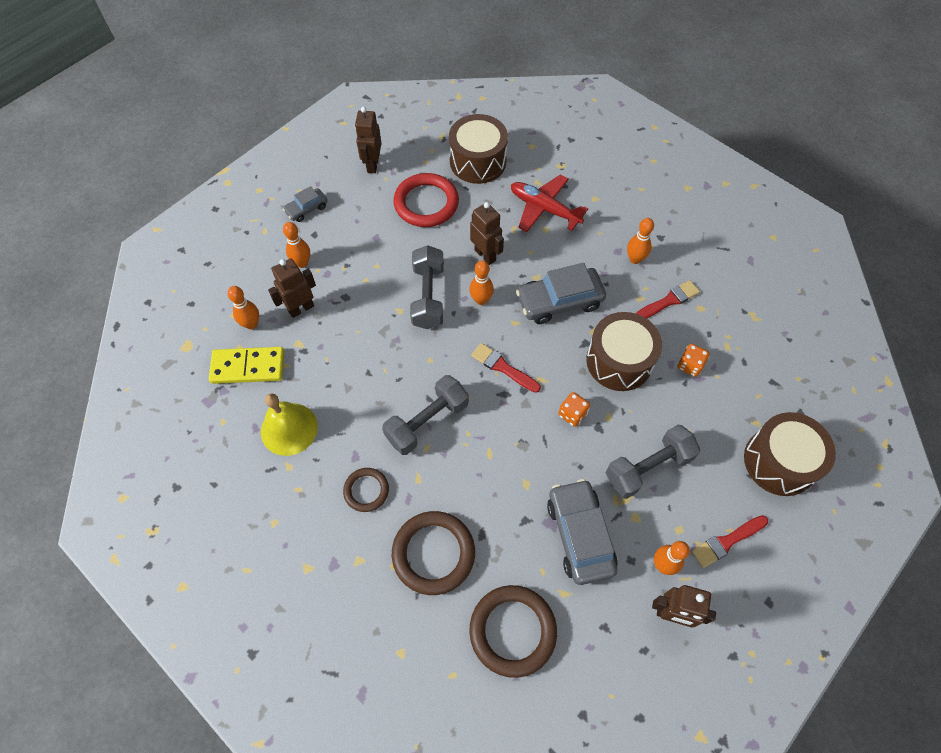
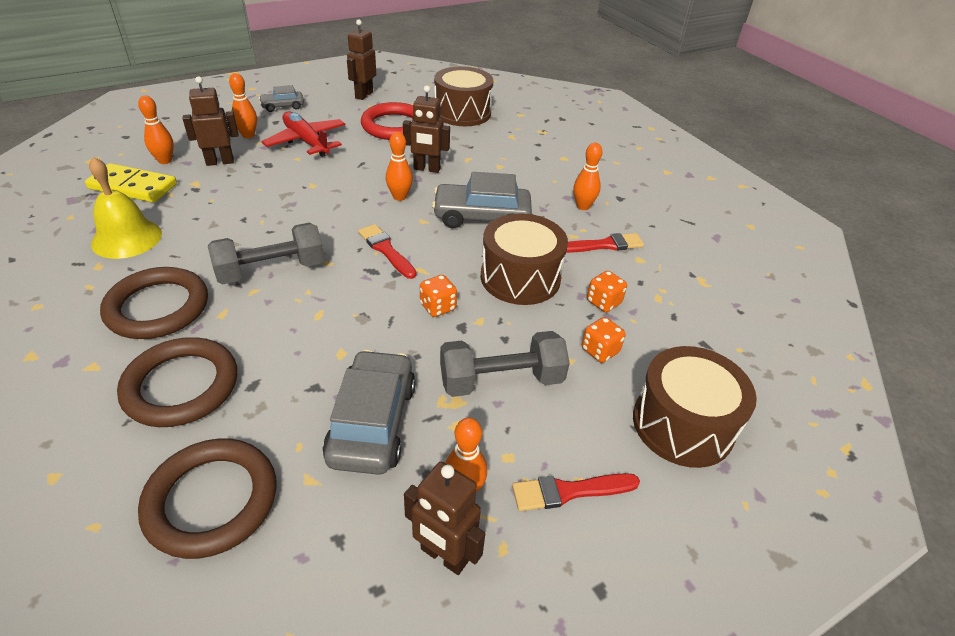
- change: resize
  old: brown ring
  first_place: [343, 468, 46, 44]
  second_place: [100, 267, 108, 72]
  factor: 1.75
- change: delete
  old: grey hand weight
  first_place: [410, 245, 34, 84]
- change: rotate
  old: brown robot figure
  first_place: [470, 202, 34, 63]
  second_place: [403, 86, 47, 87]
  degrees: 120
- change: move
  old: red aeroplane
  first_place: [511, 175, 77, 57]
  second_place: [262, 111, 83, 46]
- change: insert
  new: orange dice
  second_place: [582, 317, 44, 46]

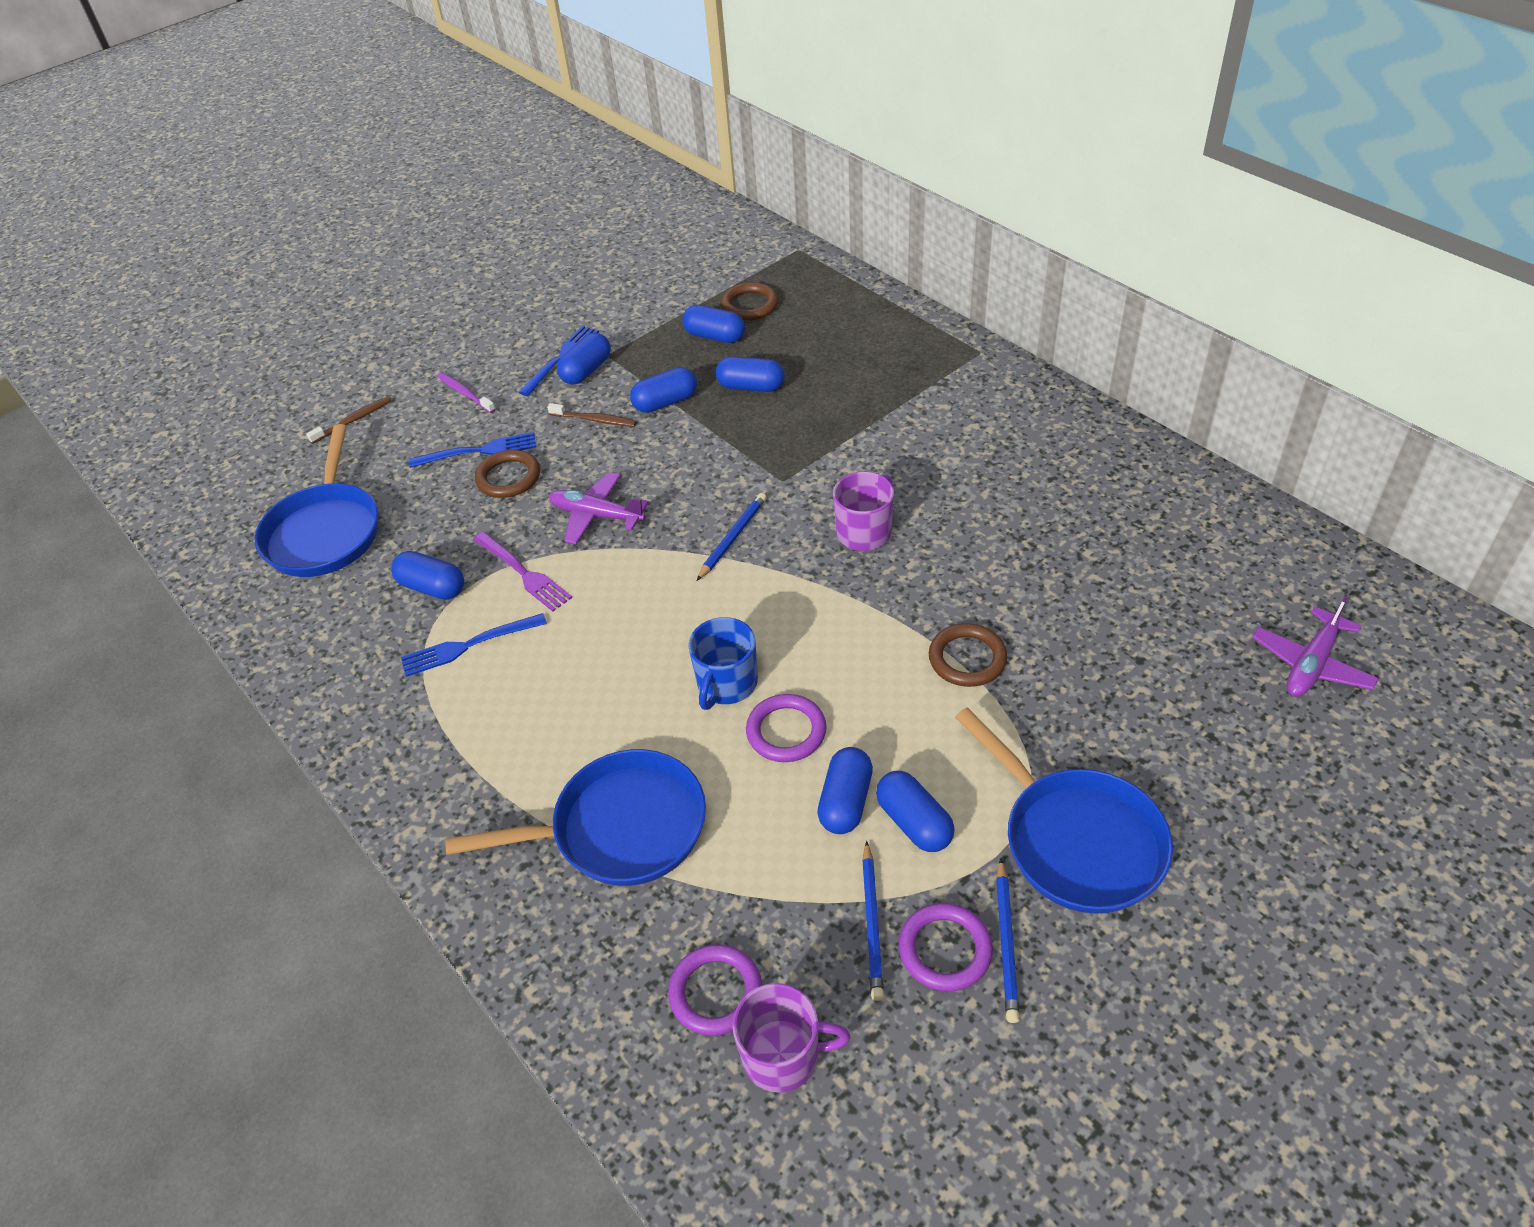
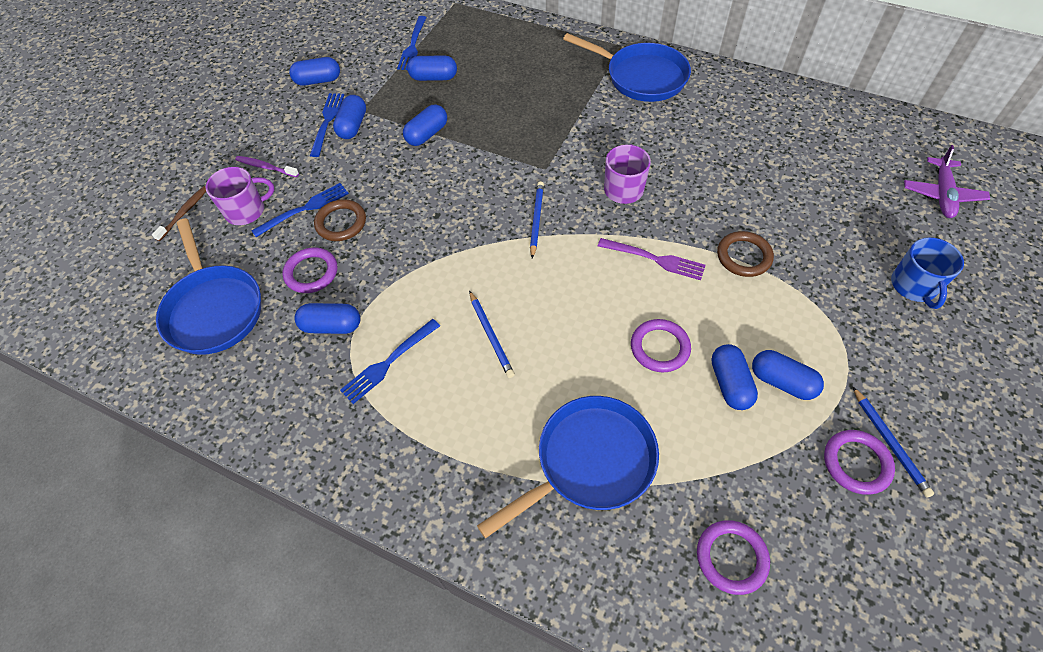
- change: move
  old: purple fork
  first_place: [473, 532, 99, 79]
  second_place: [598, 238, 108, 42]
- change: delete
  old: brown tooth brush
  first_place: [547, 403, 89, 24]
- change: delete
  old: purple aeroplane
  first_place: [549, 472, 100, 72]
- change: move
  old: royal blue tea mug
  first_place: [688, 617, 70, 93]
  second_place: [891, 237, 73, 72]
- change: move
  old: royal blue capsule
  first_place: [716, 356, 68, 36]
  second_place: [289, 57, 51, 29]
- change: delete
  old: brown ring
  first_place: [721, 282, 57, 39]
- change: move
  old: purple tea mug
  first_place: [732, 983, 118, 110]
  second_place: [206, 167, 68, 58]
- change: move
  old: royal blue wooden pencil
  first_place: [862, 841, 22, 160]
  second_place: [469, 290, 46, 88]
- change: move
  old: royal blue skillet
  first_place: [955, 707, 218, 206]
  second_place: [563, 33, 128, 69]
- change: insert
  new: purple ring
  second_place: [283, 248, 54, 45]
- change: insert
  new: royal blue fork
  second_place: [397, 16, 30, 54]

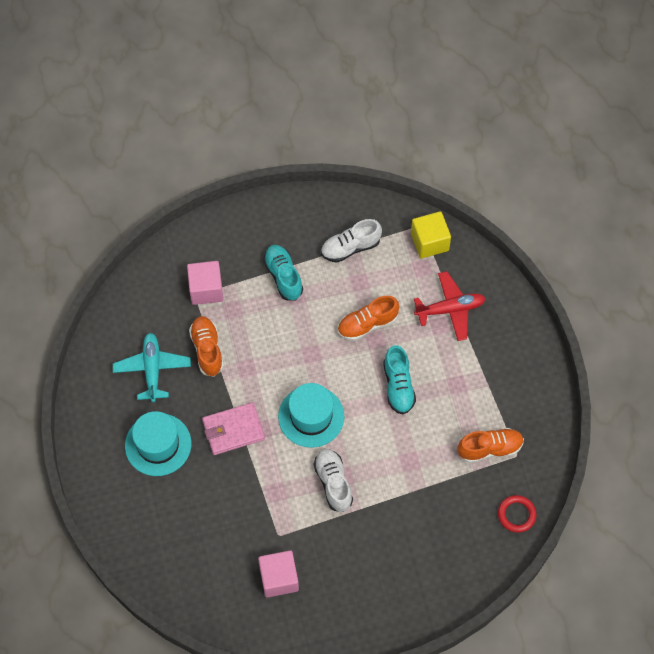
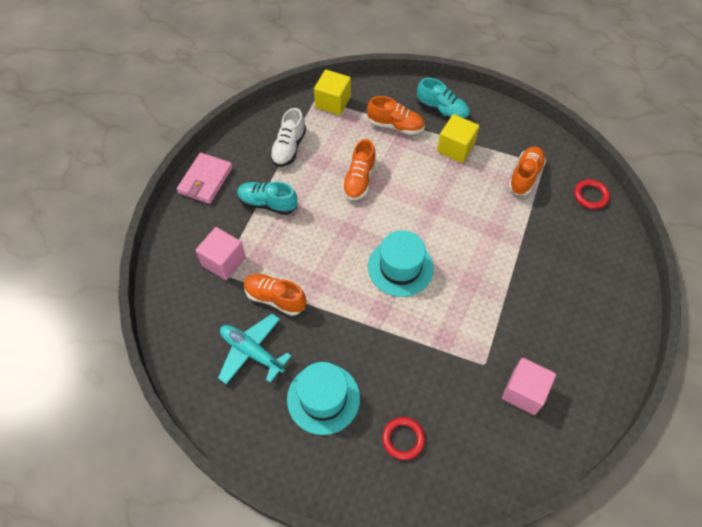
- change: move
  old: pink wallet
  first_place: [202, 402, 63, 53]
  second_place: [177, 153, 56, 51]
- change: delete
  old: pure white sneaker
  first_place: [314, 449, 39, 63]
- change: move
  old: turquoise sneaker
  first_place: [383, 345, 33, 69]
  second_place: [417, 78, 53, 42]
- change: replace
  old: red aeroplane
  new: orange sneaker
  first_place: [414, 271, 72, 70]
  second_place: [367, 96, 58, 39]
- change: insert
  new: red ring
  second_place: [382, 417, 43, 43]
- change: insert
  new: golden block
  second_place: [437, 114, 42, 49]

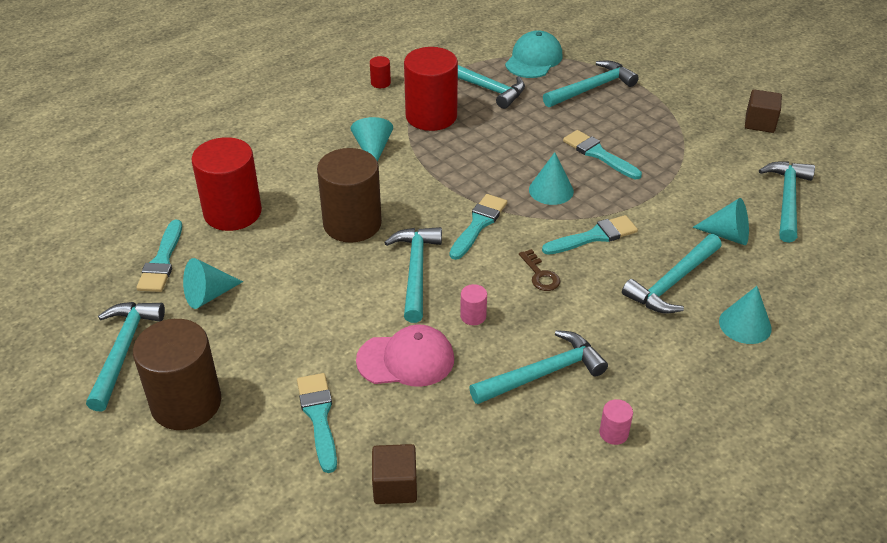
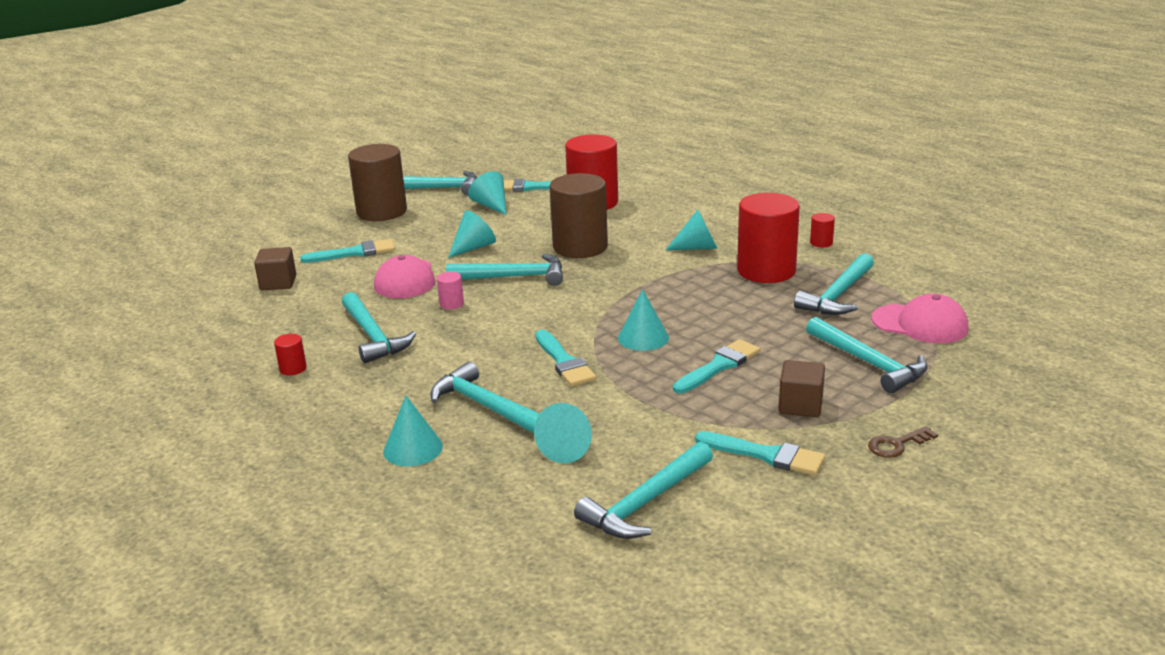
- change: move
  old: turquoise brush
  first_place: [450, 194, 57, 66]
  second_place: [695, 431, 130, 44]
- change: recolor
  old: turquoise peaked cap
  new: pink peaked cap
  first_place: [505, 30, 58, 48]
  second_place: [871, 294, 97, 49]
- change: move
  old: brown door key
  first_place: [519, 249, 41, 42]
  second_place: [868, 426, 70, 32]
- change: recolor
  old: pink cylinder shape
  new: red cylinder shape
  first_place: [600, 399, 33, 46]
  second_place: [274, 334, 33, 41]
- change: move
  old: brown block
  first_place: [745, 89, 37, 44]
  second_place: [779, 360, 46, 57]
- change: rotate
  old: turquoise hammer
  first_place: [759, 161, 56, 82]
  second_place: [574, 442, 139, 97]
  degrees: 120
- change: insert
  new: turquoise cone
  second_place: [448, 210, 48, 48]

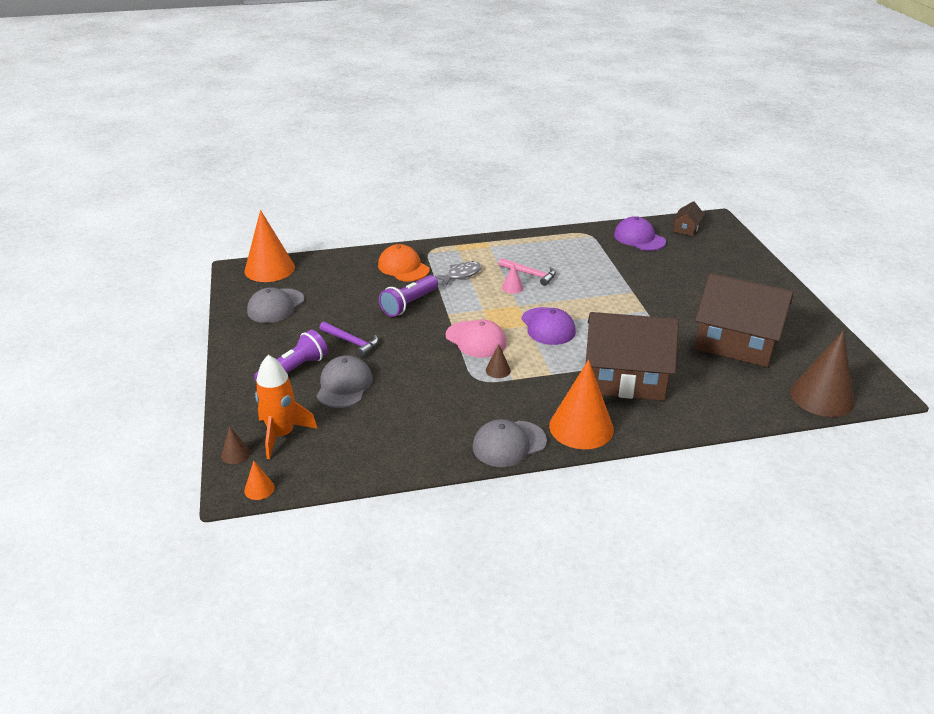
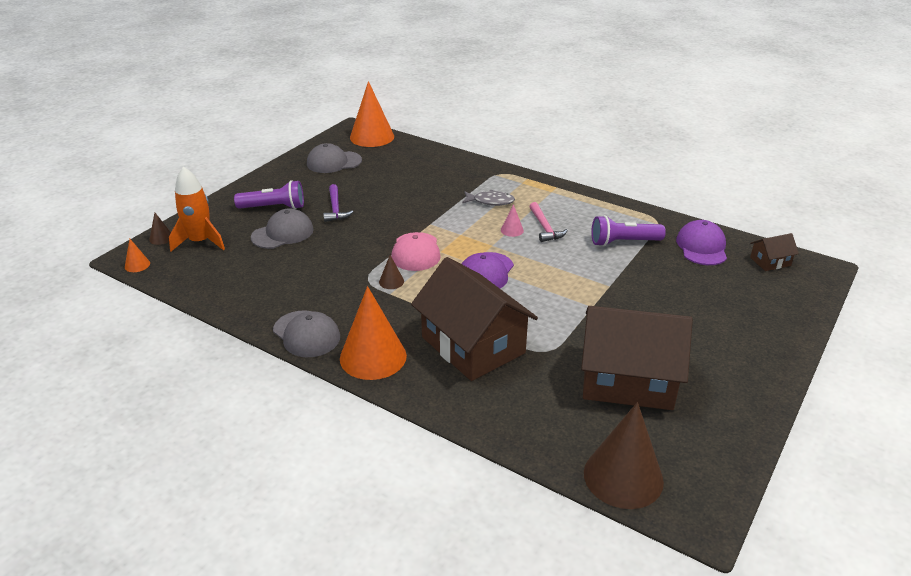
- change: delete
  old: orange peaked cap
  first_place: [378, 244, 52, 37]
- change: move
  old: purple pocket torch
  first_place: [379, 275, 59, 42]
  second_place: [591, 215, 75, 31]
- change: rotate
  old: grey peaked cap
  first_place: [472, 419, 75, 48]
  second_place: [273, 310, 67, 47]
  degrees: -150
- change: rotate
  old: brown cottage
  first_place: [695, 273, 99, 94]
  second_place: [581, 306, 112, 104]
  degrees: -60

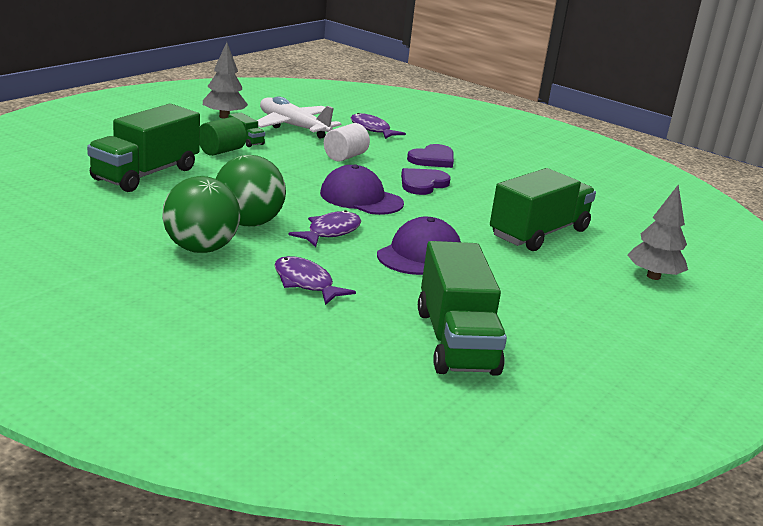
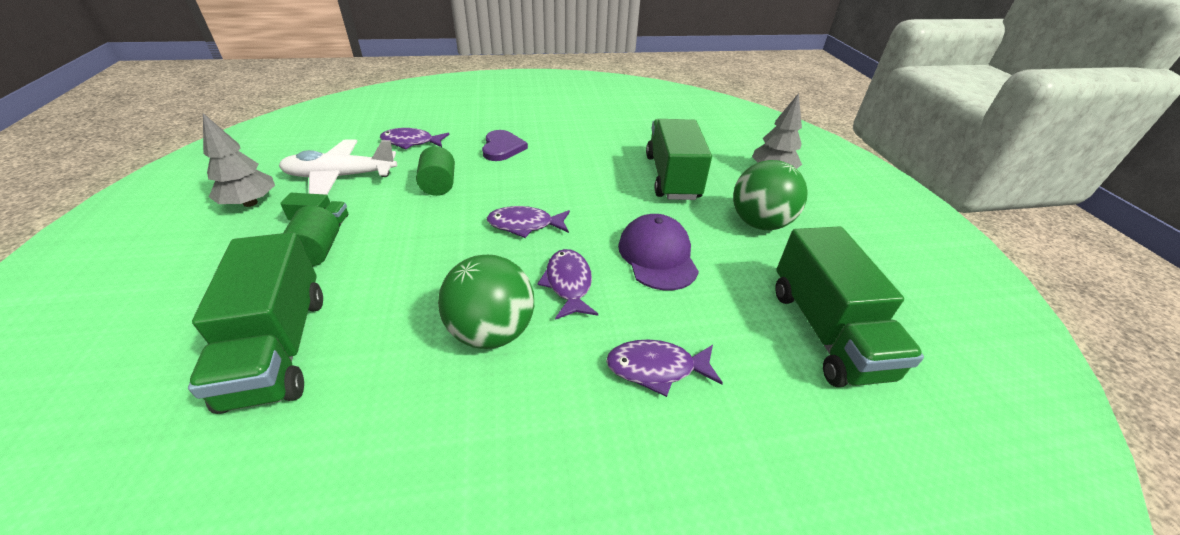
- change: move
  old: green ball
  first_place: [162, 176, 78, 77]
  second_place: [733, 160, 75, 70]
- change: replace
  old: purple peaked cap
  new: purple fish
  first_place: [320, 164, 84, 51]
  second_place: [487, 206, 83, 32]
- change: recolor
  old: pure white cylinder shape
  new: green cylinder shape
  first_place: [324, 123, 46, 39]
  second_place: [416, 146, 39, 50]
- change: delete
  old: purple love heart
  first_place: [401, 168, 50, 27]
- change: rotate
  old: green truck
  first_place: [418, 241, 89, 135]
  second_place: [775, 226, 149, 161]
  degrees: 45

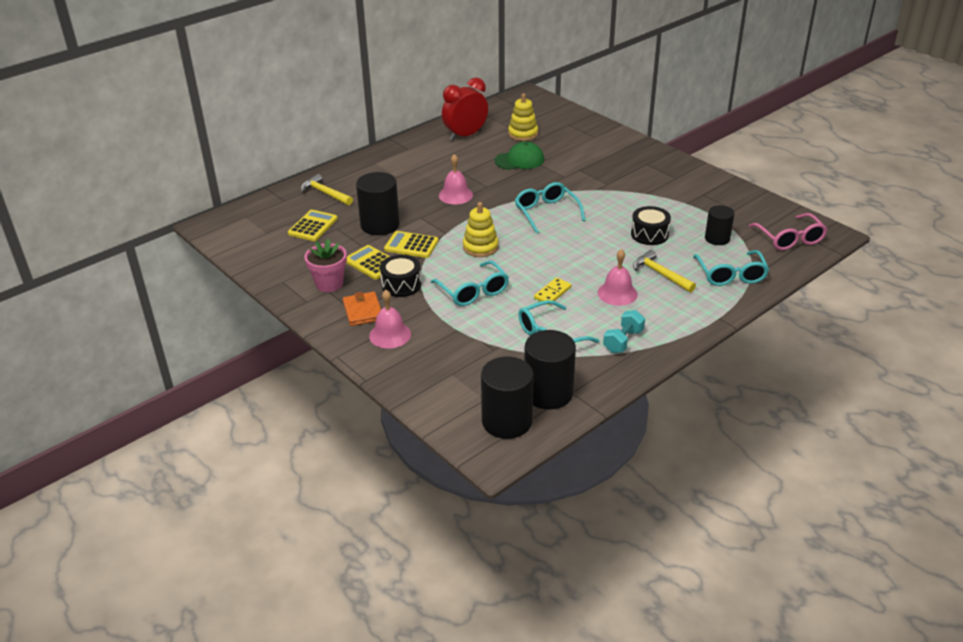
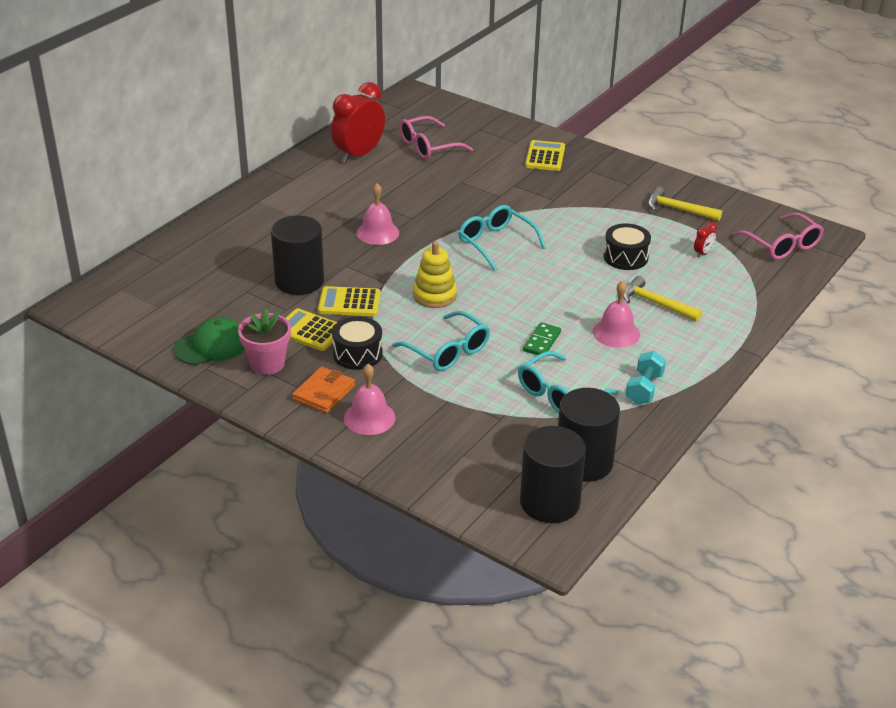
- change: move
  old: golden adding machine
  first_place: [288, 210, 50, 31]
  second_place: [525, 140, 40, 31]
- change: move
  old: golden hammer
  first_place: [301, 174, 52, 31]
  second_place: [648, 187, 74, 34]
- change: rotate
  old: orange wallet
  first_place: [343, 292, 38, 34]
  second_place: [292, 366, 63, 47]
  degrees: 60
- change: move
  old: green peaked cap
  first_place: [495, 141, 49, 29]
  second_place: [174, 317, 71, 48]
- change: replace
  old: golden stacking toy
  new: pink spectacles
  first_place: [508, 93, 30, 48]
  second_place: [399, 116, 74, 43]
- change: recolor
  old: golden domino piece
  new: green domino piece
  first_place: [534, 278, 37, 27]
  second_place: [523, 322, 38, 33]
- change: delete
  old: turquoise spectacles
  first_place: [693, 250, 76, 36]
- change: replace
  old: jet-black cylinder shape
  new: red clock
  first_place: [705, 205, 30, 40]
  second_place: [694, 222, 23, 36]

